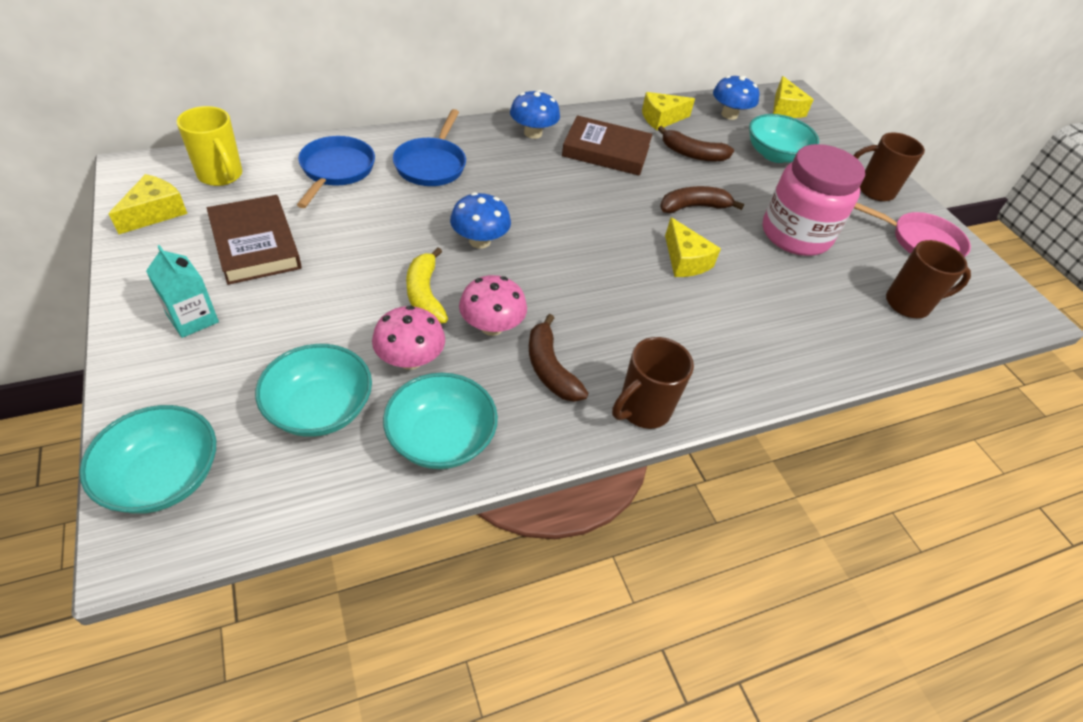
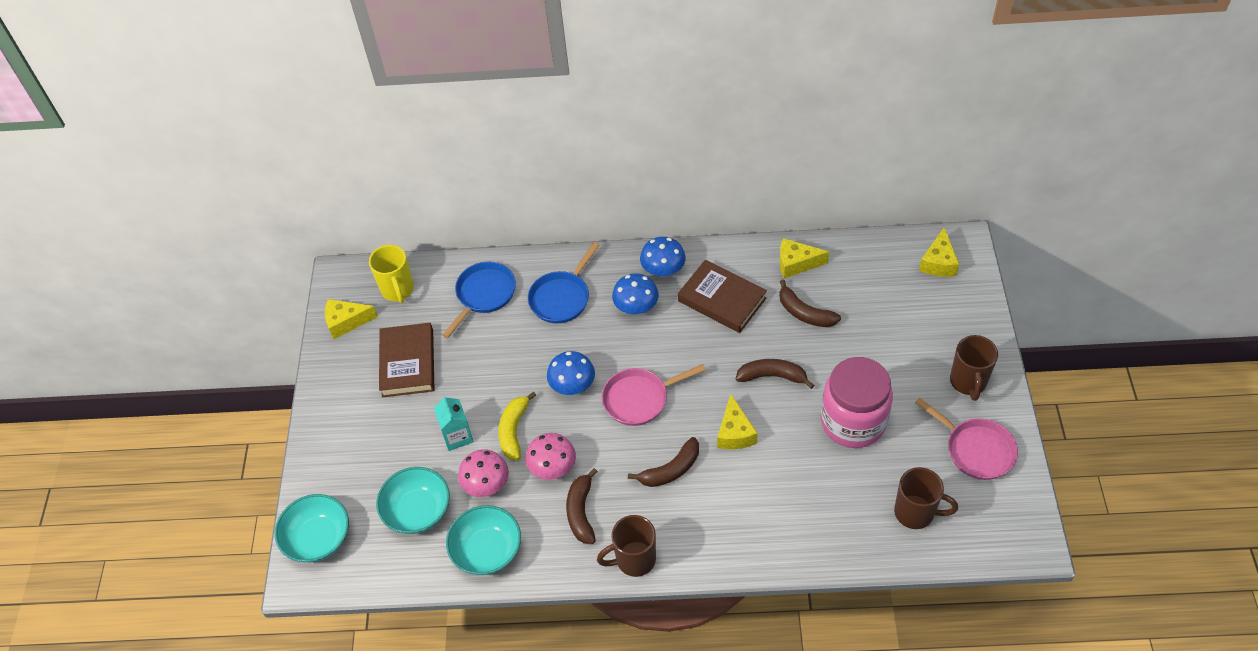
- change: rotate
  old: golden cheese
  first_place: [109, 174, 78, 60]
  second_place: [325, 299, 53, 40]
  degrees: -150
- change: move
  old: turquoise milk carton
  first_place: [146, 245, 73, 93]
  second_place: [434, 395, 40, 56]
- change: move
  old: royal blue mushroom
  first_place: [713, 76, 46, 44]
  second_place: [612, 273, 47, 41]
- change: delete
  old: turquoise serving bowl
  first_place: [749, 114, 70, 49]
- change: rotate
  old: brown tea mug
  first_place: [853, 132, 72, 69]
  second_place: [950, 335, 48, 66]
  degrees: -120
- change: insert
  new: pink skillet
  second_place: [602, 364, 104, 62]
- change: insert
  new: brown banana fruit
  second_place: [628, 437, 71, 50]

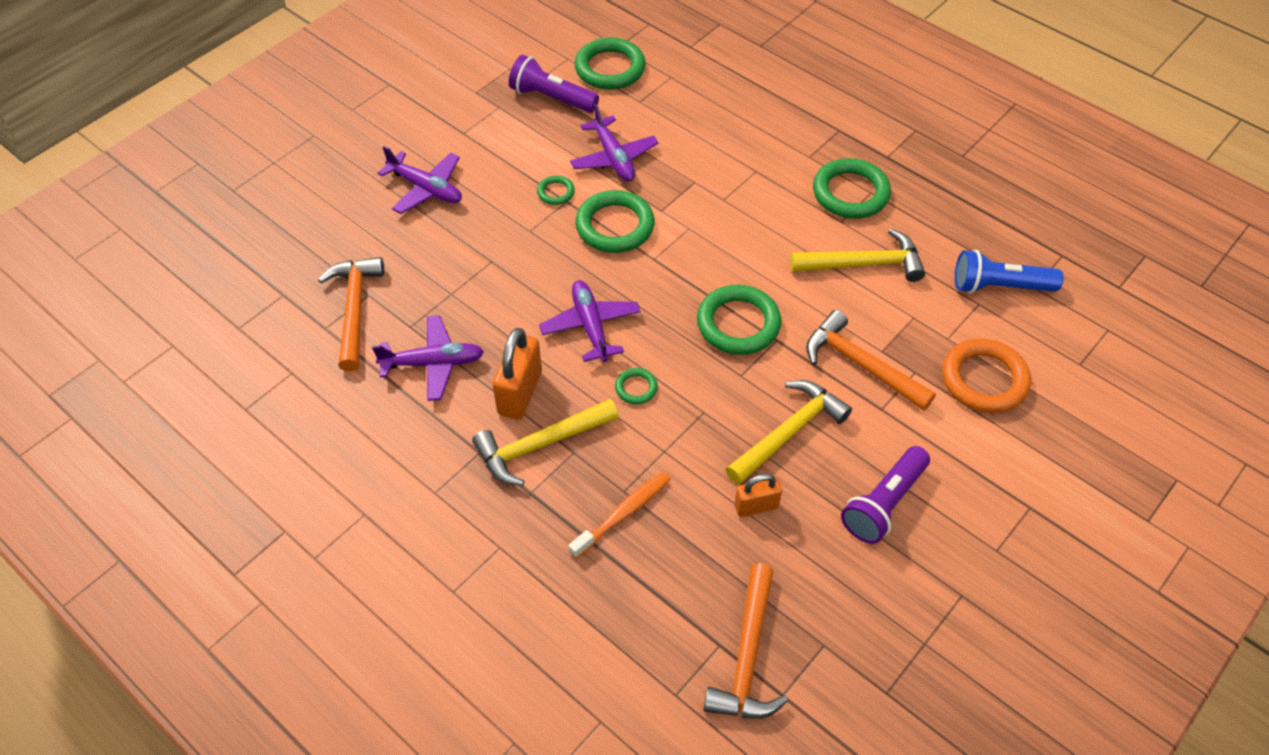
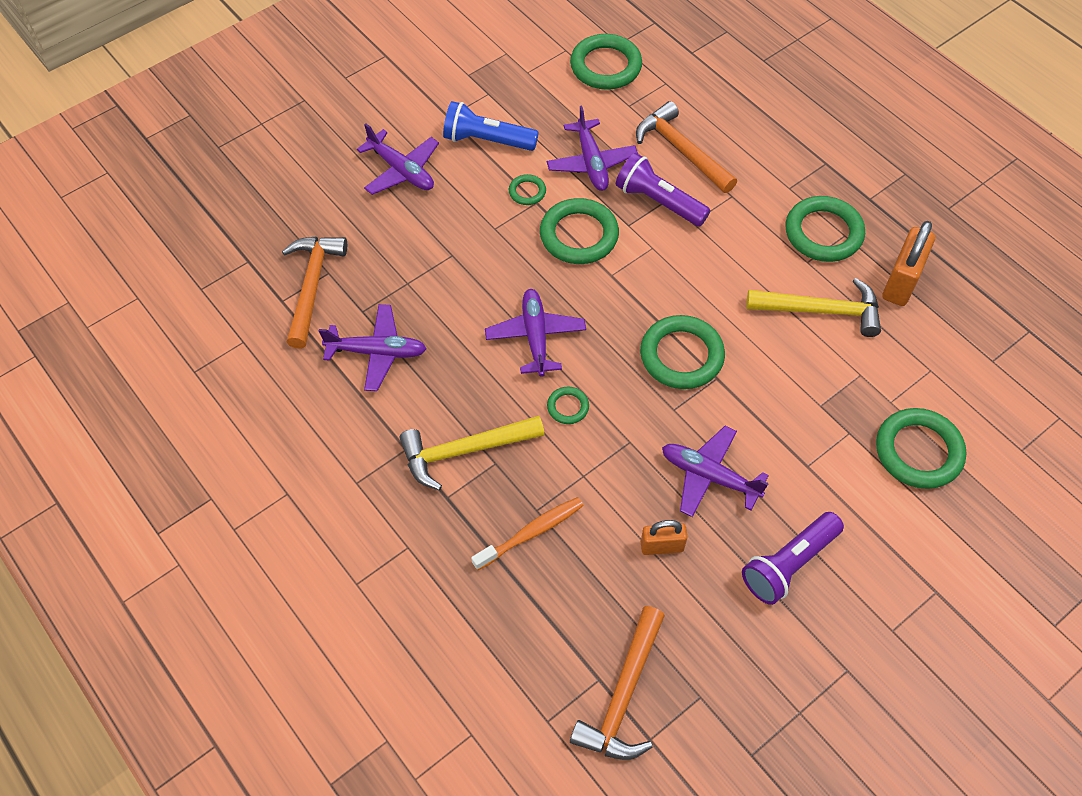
- change: move
  old: orange small lock
  first_place: [492, 328, 50, 91]
  second_place: [882, 221, 53, 85]
- change: move
  old: purple pocket torch
  first_place: [509, 55, 90, 58]
  second_place: [616, 153, 94, 73]
- change: replace
  old: golden hammer
  new: purple aeroplane
  first_place: [726, 380, 126, 105]
  second_place: [662, 426, 107, 91]
- change: move
  old: orange hammer
  first_place: [806, 310, 130, 101]
  second_place: [636, 101, 101, 92]
- change: recolor
  old: orange ring
  new: green ring
  first_place: [942, 338, 89, 75]
  second_place: [876, 408, 91, 81]
- change: move
  old: royal blue pocket torch
  first_place: [955, 250, 108, 44]
  second_place: [443, 101, 96, 50]

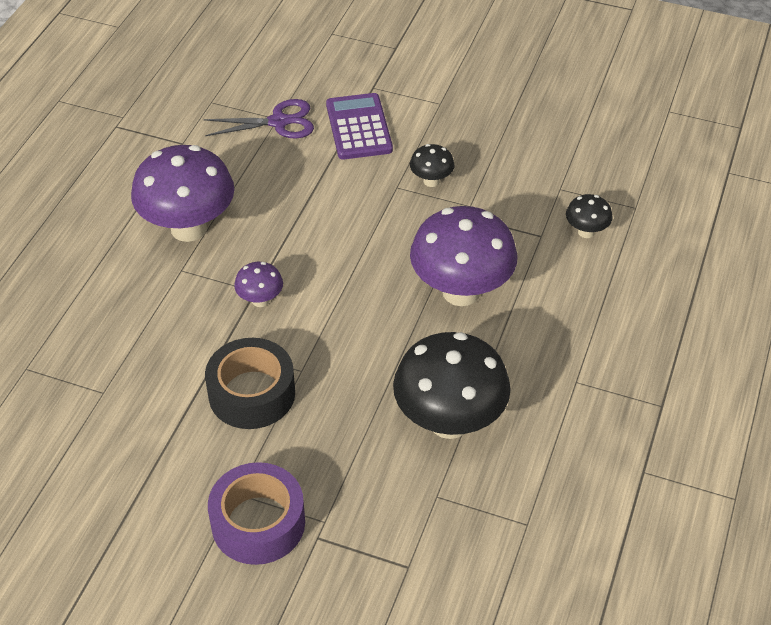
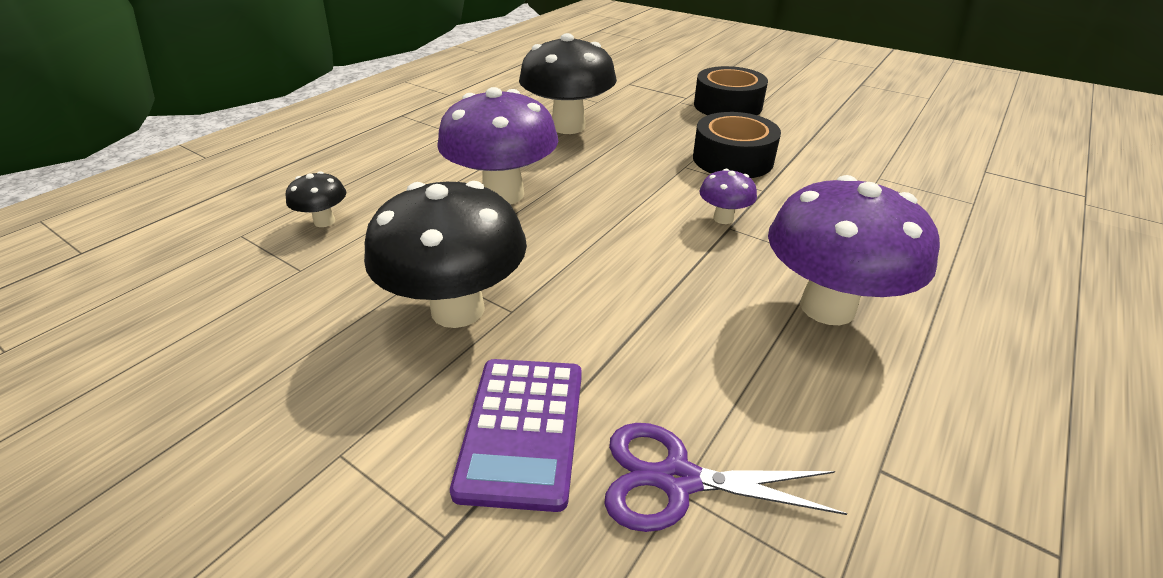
- change: recolor
  old: purple roll of tape
  new: jet-black roll of tape
  first_place: [208, 462, 97, 103]
  second_place: [694, 66, 74, 49]
- change: resize
  old: jet-black mushroom
  first_place: [410, 144, 45, 43]
  second_place: [364, 181, 163, 147]
  factor: 2.18

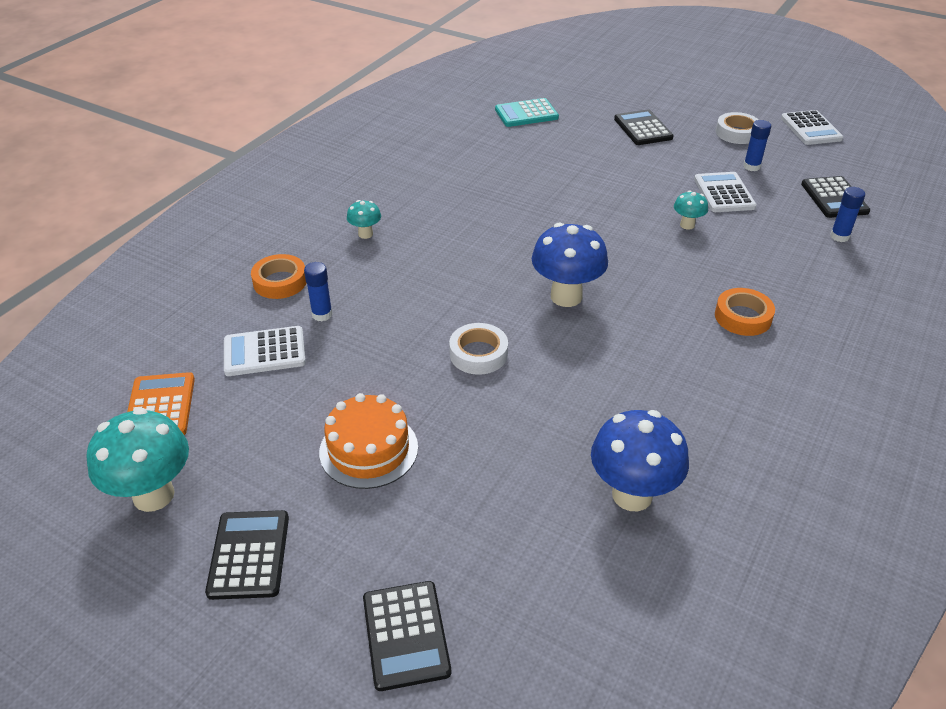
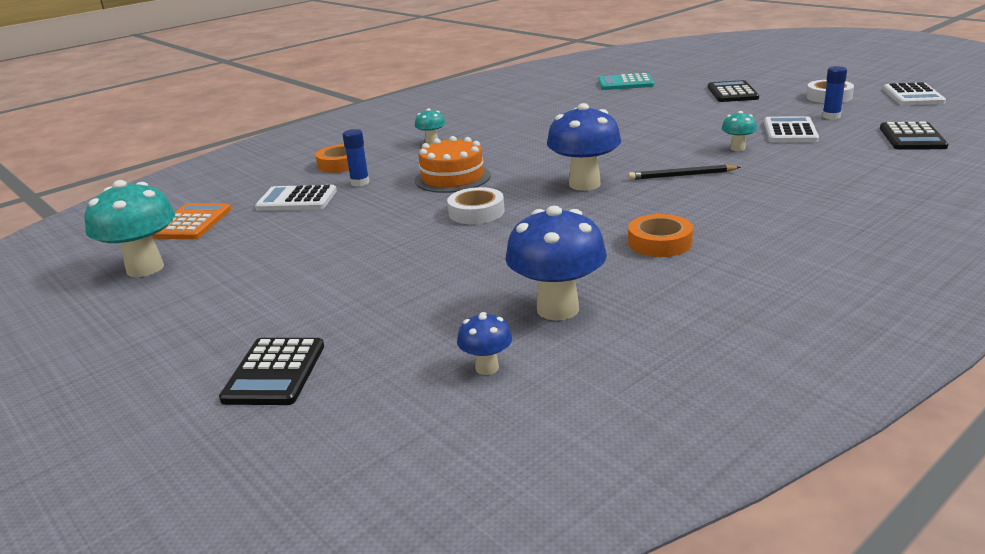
- change: delete
  old: jet-black adding machine
  first_place: [205, 510, 84, 90]
- change: move
  old: orange cake
  first_place: [319, 393, 99, 96]
  second_place: [415, 136, 76, 57]
- change: move
  old: orange roll of tape
  first_place: [715, 288, 60, 48]
  second_place: [628, 214, 65, 43]
- change: delete
  old: royal blue stick of glue
  first_place: [830, 187, 35, 55]
- change: insert
  new: royal blue mushroom
  second_place: [457, 312, 55, 63]
- change: insert
  new: jet-black wooden pencil
  second_place: [628, 165, 113, 15]

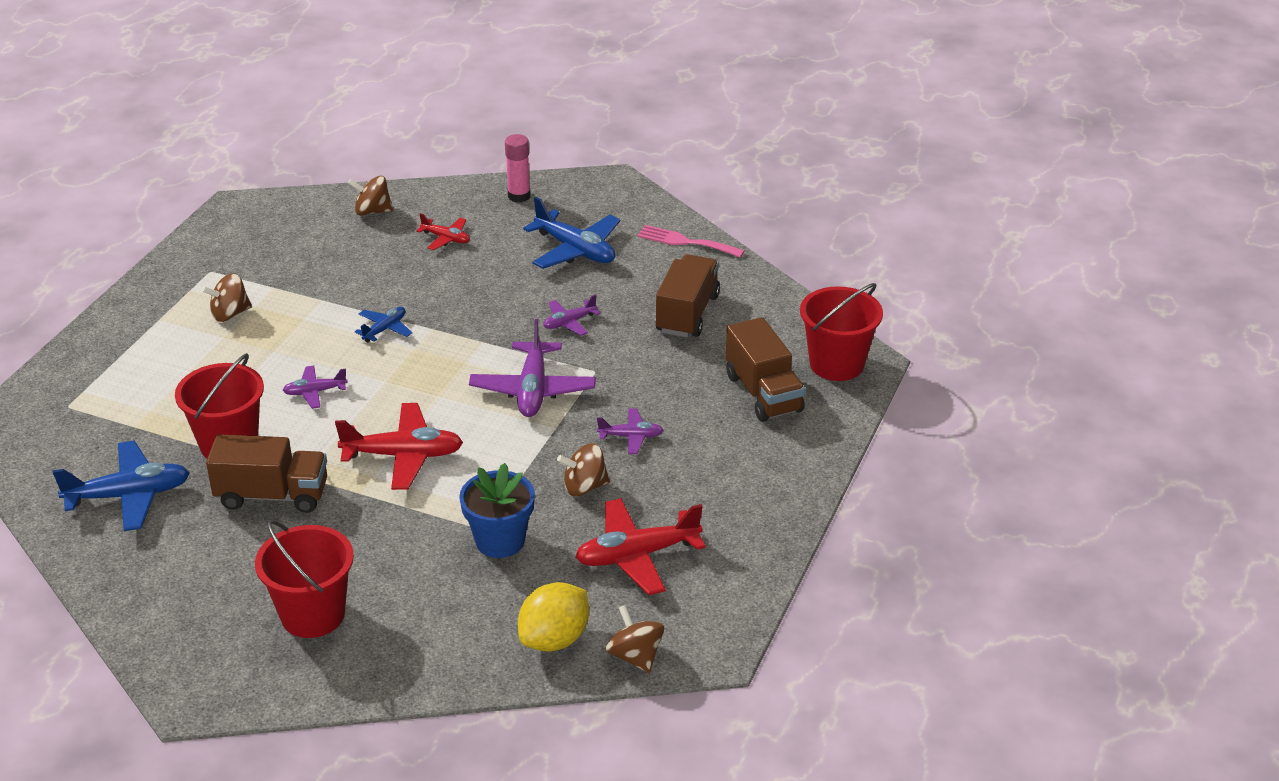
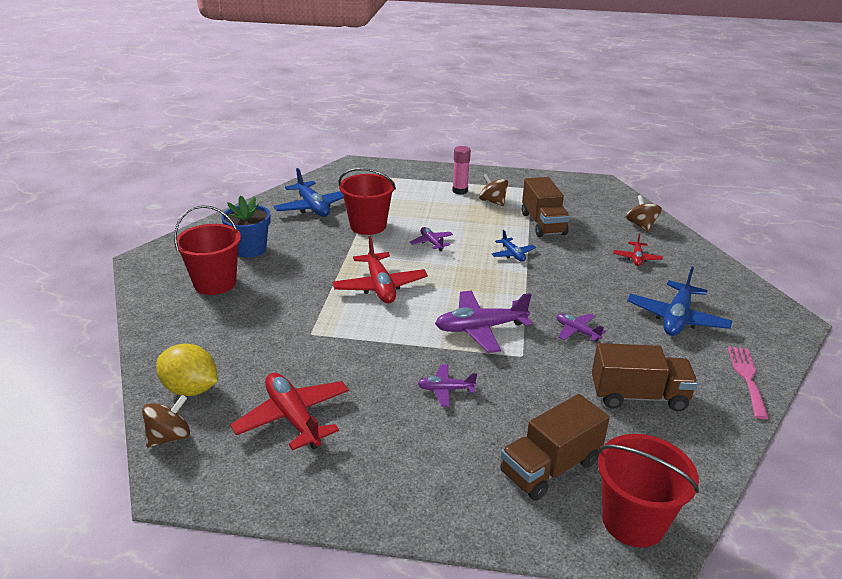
- change: move
  old: brown truck
  first_place: [206, 434, 121, 79]
  second_place: [522, 177, 48, 60]
- change: rotate
  old: royal blue aeroplane
  first_place: [355, 307, 57, 36]
  second_place: [492, 230, 44, 32]
  degrees: 45
- change: move
  old: royal blue flower pot
  first_place: [459, 463, 76, 95]
  second_place: [221, 196, 50, 62]
- change: move
  old: pink stick of glue
  first_place: [505, 134, 26, 68]
  second_place: [452, 146, 19, 48]
- change: delete
  old: brown toy top
  first_place: [557, 443, 53, 53]
- change: rotate
  old: purple aeroplane
  first_place: [597, 408, 66, 46]
  second_place: [417, 364, 60, 43]
  degrees: 105

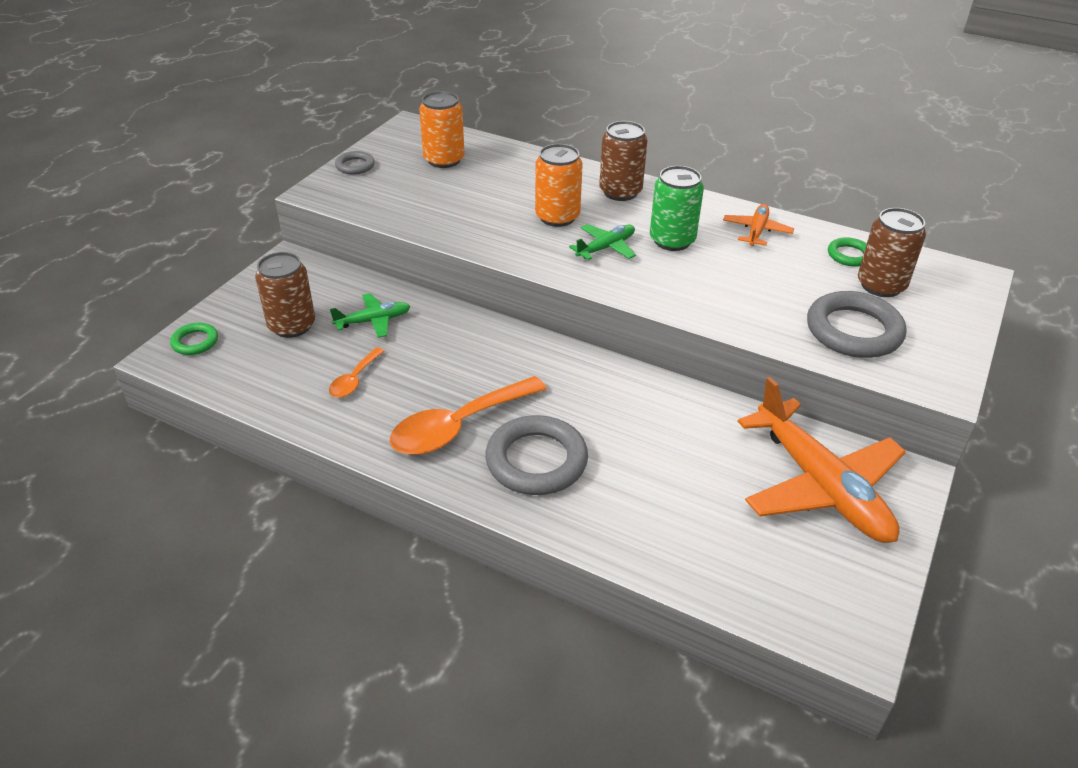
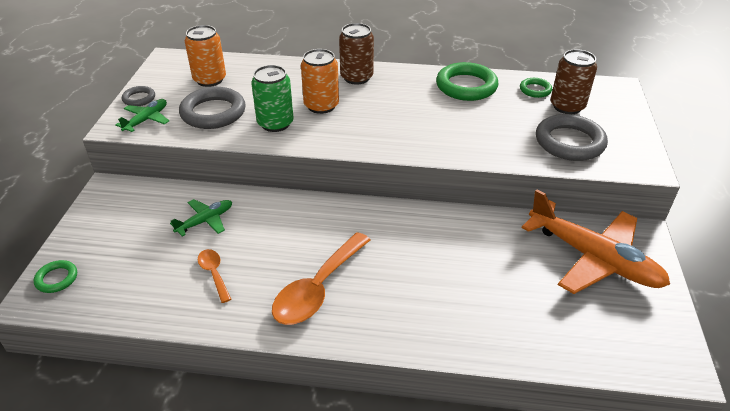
- change: delete
  old: brown soda can
  first_place: [255, 252, 60, 86]
- change: rotate
  old: orange tablespoon
  first_place: [329, 347, 55, 51]
  second_place: [198, 249, 33, 54]
  degrees: 150
- change: move
  old: grey ring
  first_place: [485, 415, 103, 80]
  second_place: [179, 87, 67, 42]
- change: move
  old: green aeroplane
  first_place: [569, 224, 67, 36]
  second_place: [115, 99, 54, 33]
- change: move
  old: green soda can
  first_place: [650, 166, 54, 85]
  second_place: [251, 65, 43, 67]
- change: replace
  old: orange aeroplane
  new: green ring
  first_place: [723, 204, 71, 42]
  second_place: [436, 62, 63, 39]

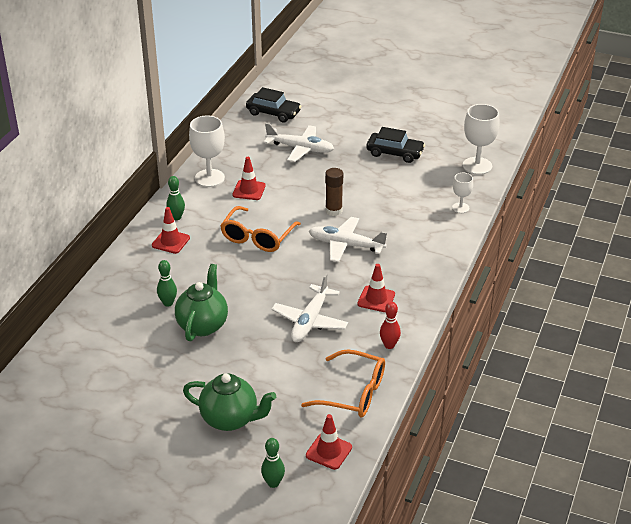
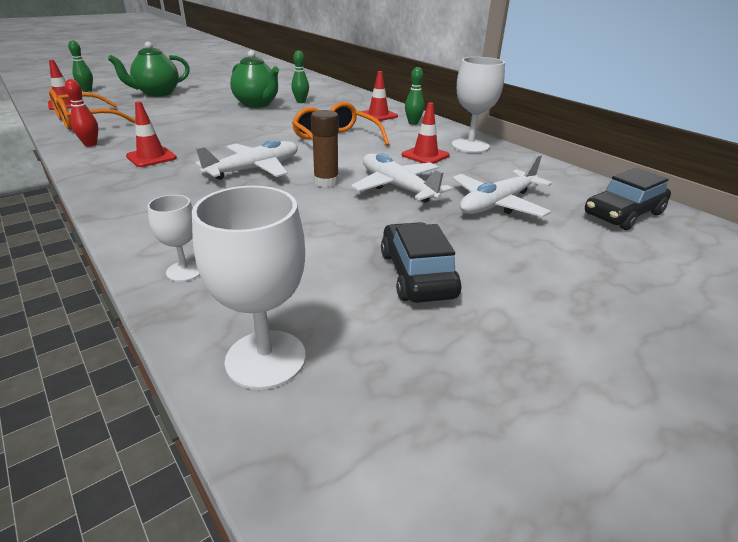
- change: move
  old: pure white aeroplane
  first_place: [271, 274, 77, 68]
  second_place: [351, 154, 101, 49]
- change: rotate
  old: jet-black automobile
  first_place: [366, 127, 59, 36]
  second_place: [381, 222, 81, 81]
  degrees: 120

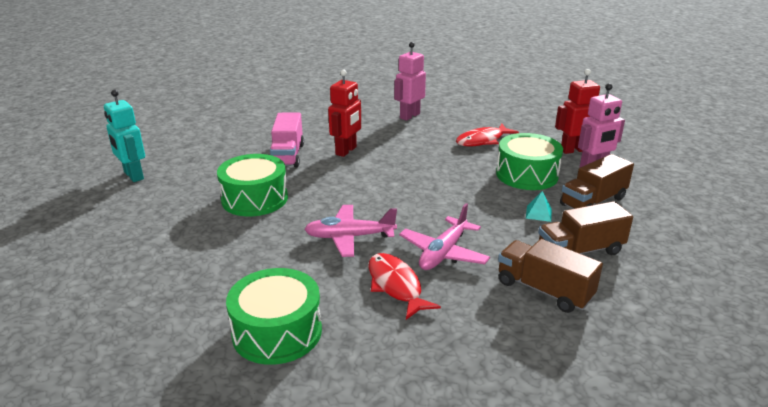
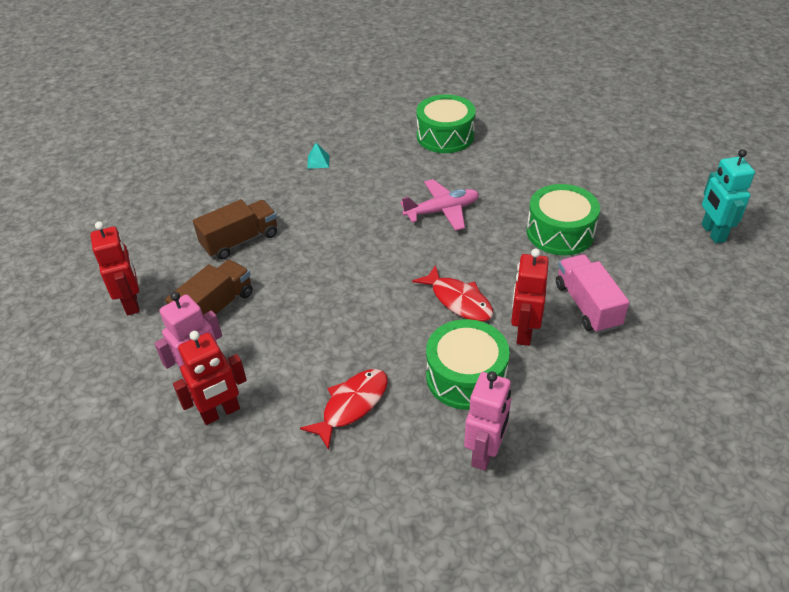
- change: rotate
  old: turquoise robot figure
  first_place: [104, 90, 41, 92]
  second_place: [702, 149, 53, 94]
  degrees: -135
- change: move
  old: red fish
  first_place: [368, 253, 73, 67]
  second_place: [412, 265, 81, 56]
- change: delete
  old: pink aeroplane
  first_place: [399, 203, 91, 67]
- change: move
  old: green toy drum
  first_place: [496, 133, 67, 57]
  second_place: [426, 319, 84, 91]
- change: delete
  old: brown truck
  first_place: [498, 239, 105, 74]
- change: move
  old: turquoise solid pyramid
  first_place: [526, 191, 26, 31]
  second_place: [307, 143, 22, 26]
- change: insert
  new: red robot figure
  second_place: [91, 222, 49, 93]

